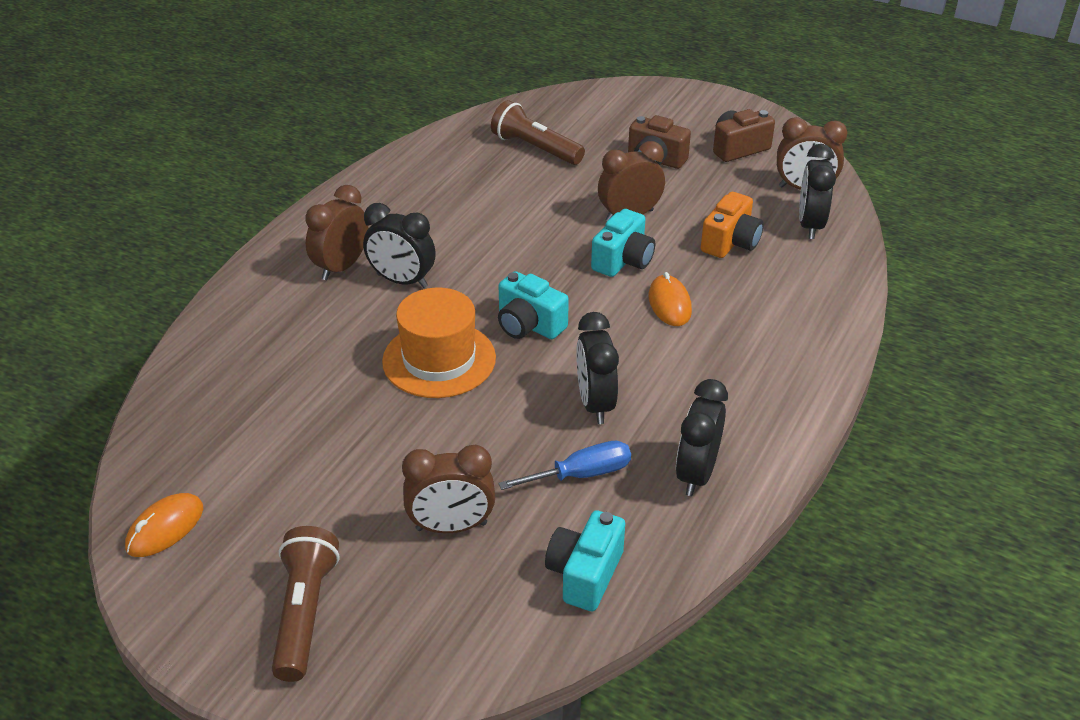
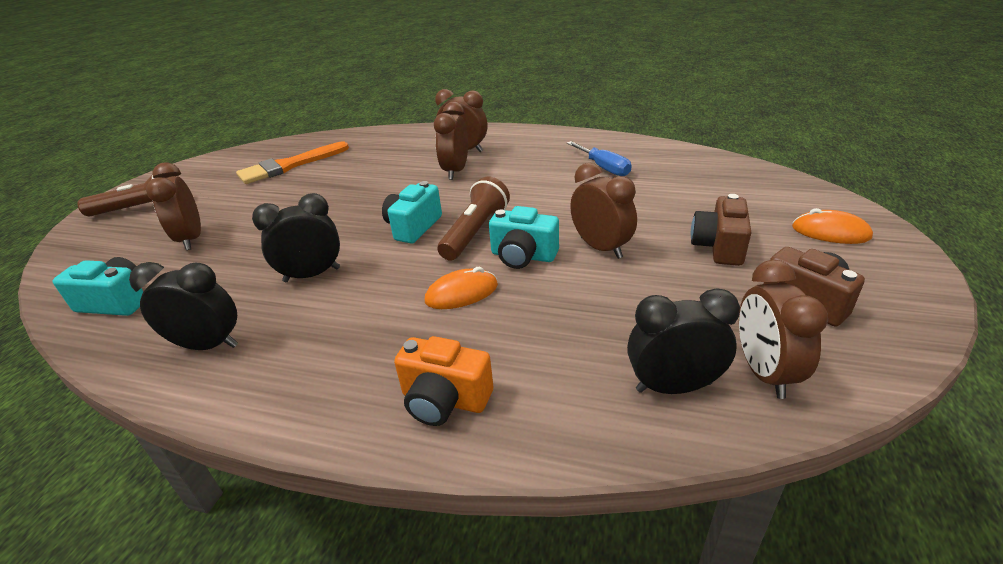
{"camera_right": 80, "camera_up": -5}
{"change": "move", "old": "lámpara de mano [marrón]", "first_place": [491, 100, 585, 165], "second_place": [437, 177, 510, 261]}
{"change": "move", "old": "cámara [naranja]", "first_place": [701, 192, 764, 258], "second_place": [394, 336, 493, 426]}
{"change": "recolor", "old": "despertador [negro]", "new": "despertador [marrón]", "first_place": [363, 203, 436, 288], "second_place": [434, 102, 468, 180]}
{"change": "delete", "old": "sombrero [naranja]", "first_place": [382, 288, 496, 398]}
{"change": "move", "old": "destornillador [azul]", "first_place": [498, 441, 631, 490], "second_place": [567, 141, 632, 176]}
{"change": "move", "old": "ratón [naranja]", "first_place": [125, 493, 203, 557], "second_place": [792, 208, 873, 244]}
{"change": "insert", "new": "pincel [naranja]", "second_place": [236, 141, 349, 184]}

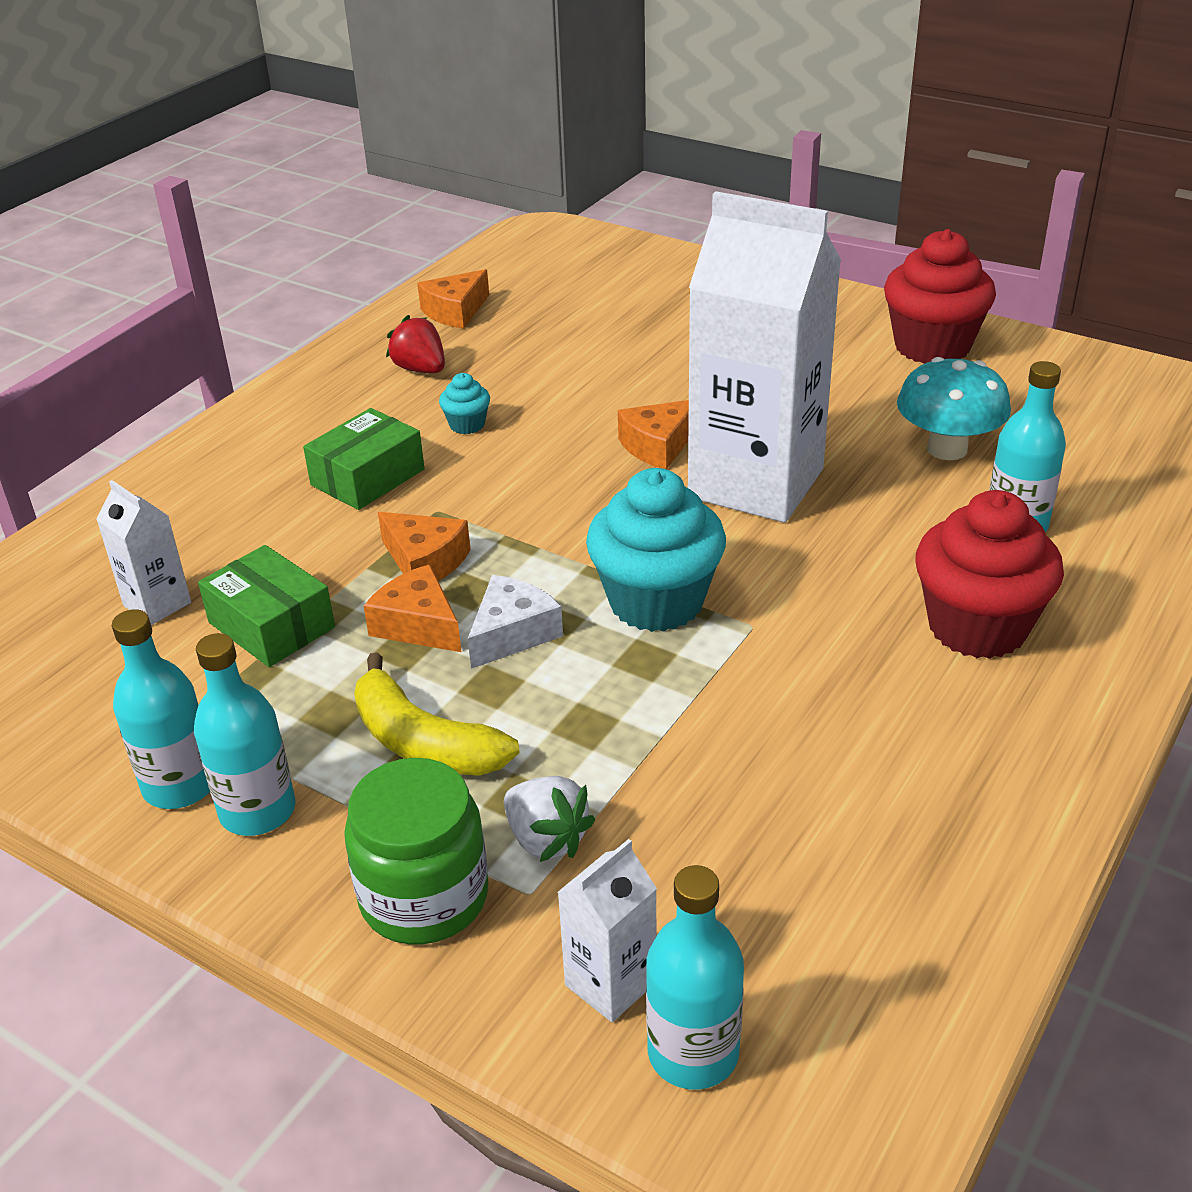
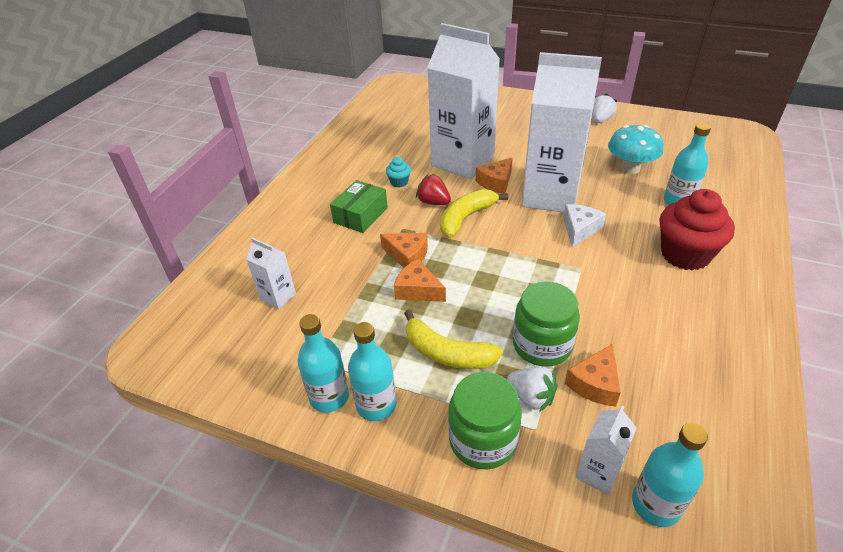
{"camera_right": -10, "camera_up": 5}
{"change": "replace", "old": "magdalena [rojo]", "new": "fresa [blanco]", "first_place": [884, 229, 996, 364], "second_place": [592, 93, 618, 123]}
{"change": "move", "old": "queso [naranja]", "first_place": [417, 269, 489, 329], "second_place": [565, 344, 621, 407]}
{"change": "move", "old": "fresa [rojo]", "first_place": [386, 315, 445, 373], "second_place": [416, 174, 451, 205]}
{"change": "delete", "old": "magdalena [turquesa]", "first_place": [586, 468, 726, 632]}
{"change": "delete", "old": "caja [verde]", "first_place": [198, 545, 335, 667]}
{"change": "move", "old": "queso [blanco]", "first_place": [468, 575, 563, 669], "second_place": [563, 204, 606, 247]}
{"change": "insert", "new": "cartón de leche [blanco]", "second_place": [427, 23, 500, 179]}
{"change": "insert", "new": "plátano [amarillo]", "second_place": [440, 189, 508, 238]}
{"change": "insert", "new": "tarro [verde]", "second_place": [513, 282, 580, 367]}

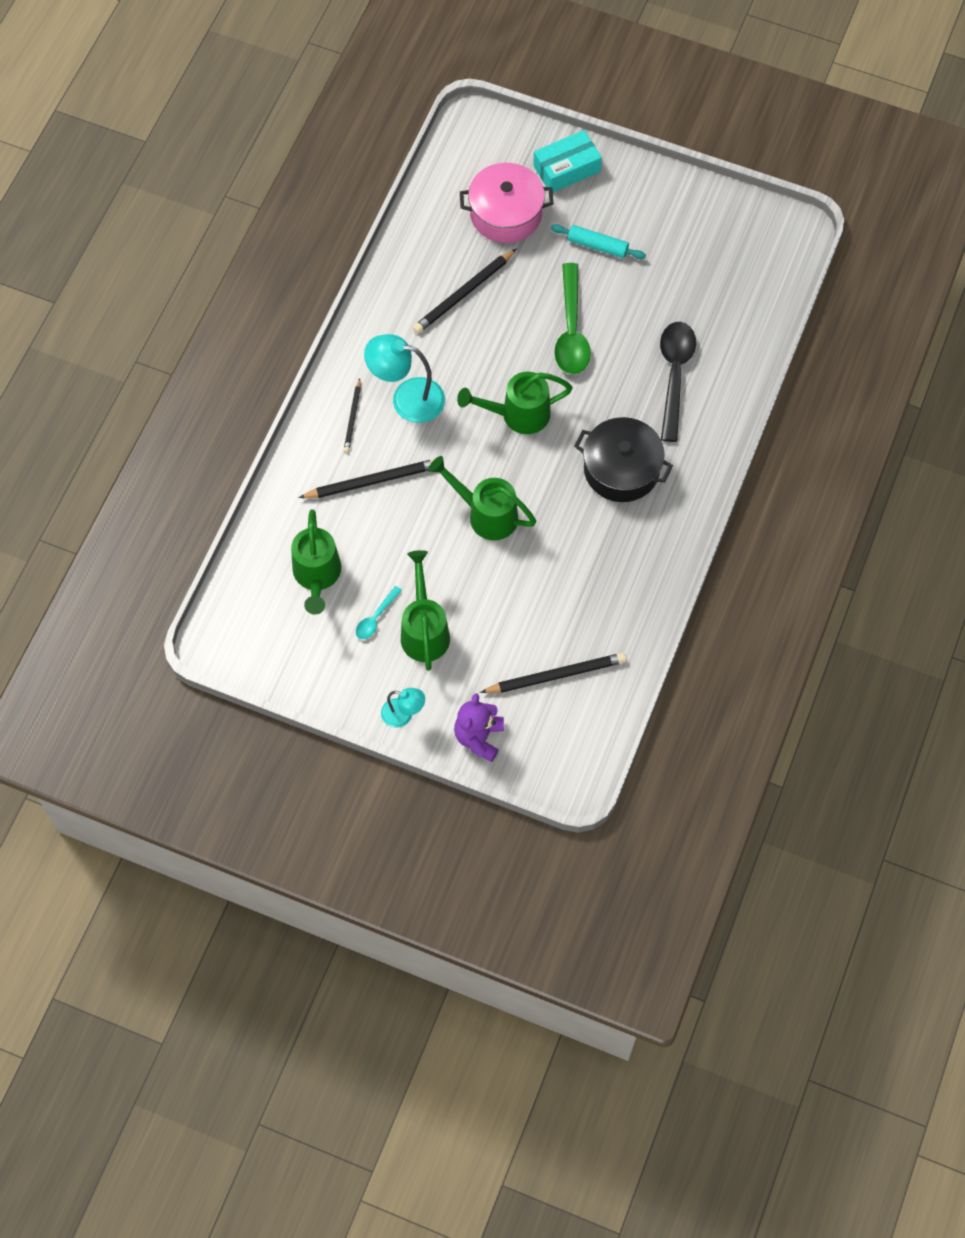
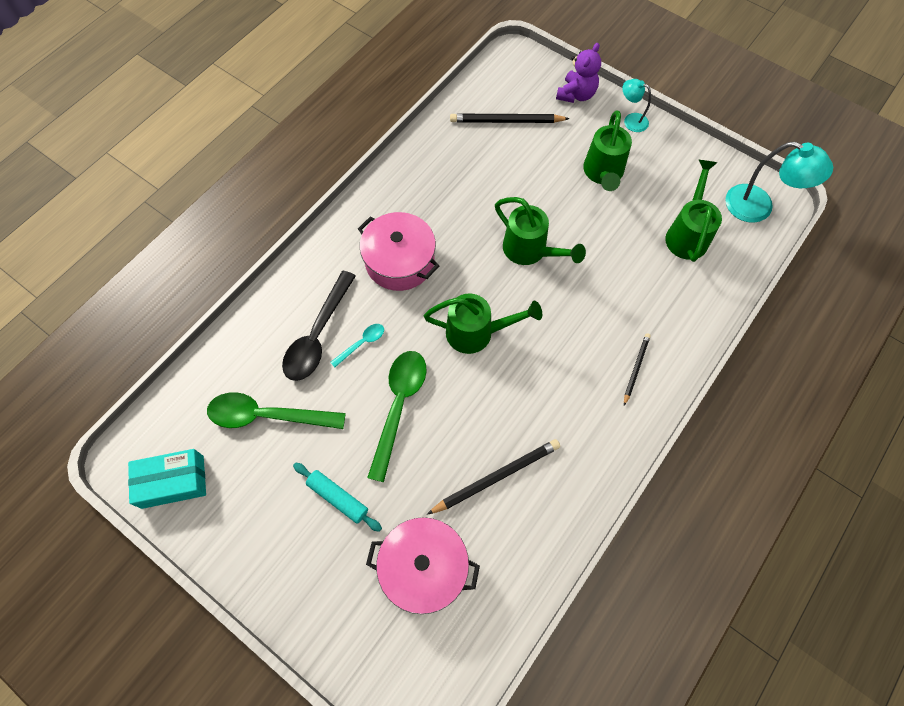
{"camera_right": -165, "camera_up": 0}
{"change": "move", "old": "caja [turquesa]", "first_place": [533, 130, 602, 192], "second_place": [128, 449, 206, 509]}
{"change": "move", "old": "lámpara [turquesa]", "first_place": [364, 334, 445, 423], "second_place": [725, 142, 833, 223]}
{"change": "recolor", "old": "olla [negro]", "new": "olla [rosa]", "first_place": [574, 417, 673, 502], "second_place": [358, 212, 439, 291]}
{"change": "delete", "old": "lápiz [negro]", "first_place": [298, 458, 436, 498]}
{"change": "move", "old": "cuchara [turquesa]", "first_place": [356, 586, 402, 639], "second_place": [330, 324, 384, 367]}
{"change": "insert", "new": "cuchara [verde]", "second_place": [207, 392, 346, 429]}

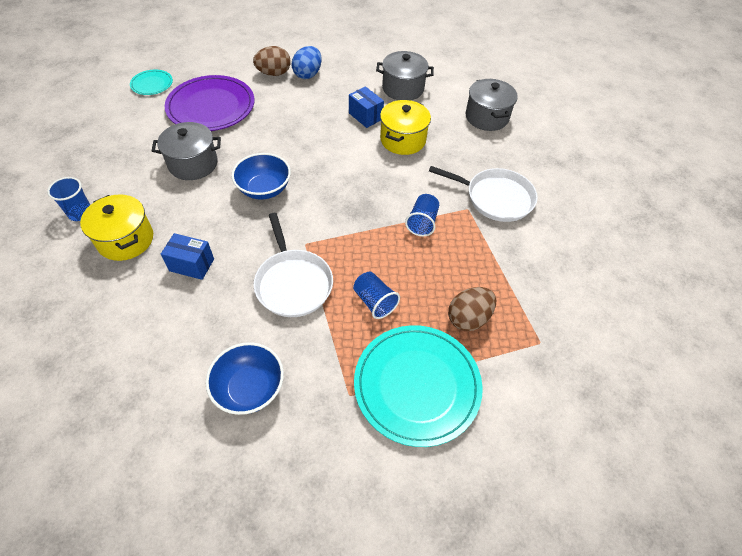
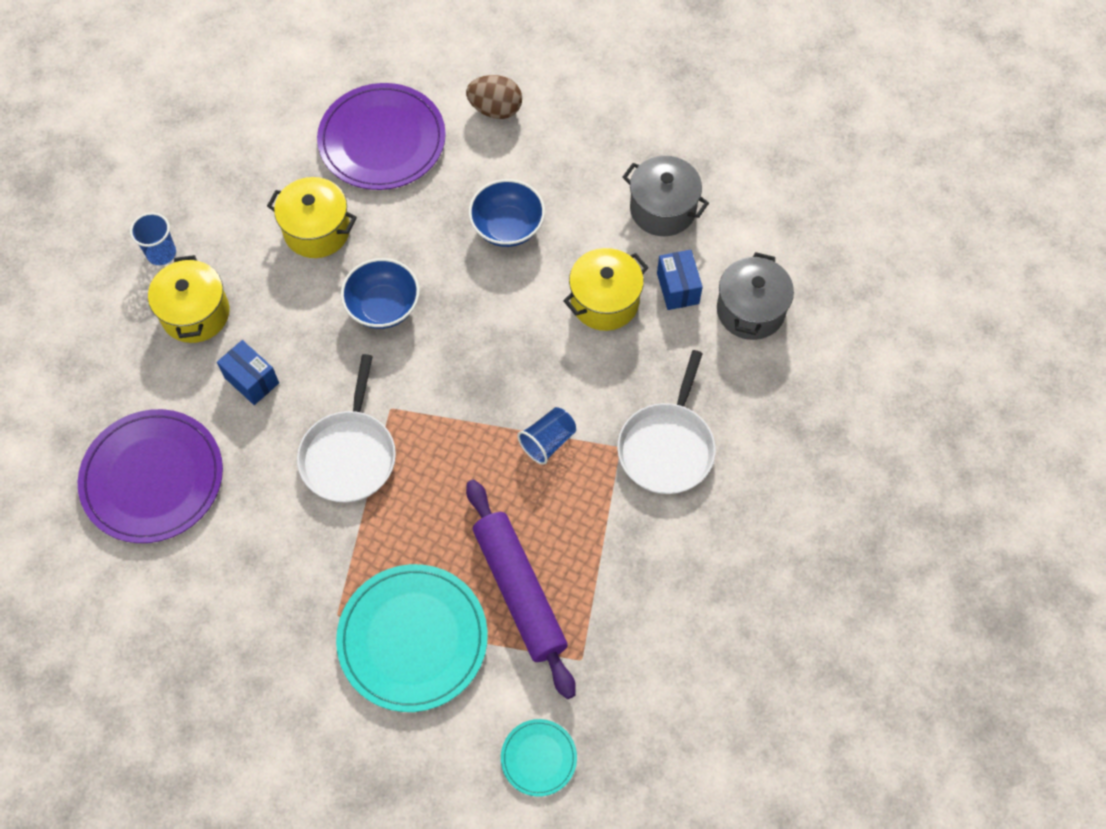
{"camera_right": 30, "camera_up": 10}
{"change": "delete", "old": "huevo [azul]", "first_place": [292, 46, 322, 79]}
{"change": "move", "old": "plato [turquesa]", "first_place": [130, 70, 173, 95], "second_place": [501, 719, 577, 797]}
{"change": "move", "old": "caja [azul]", "first_place": [349, 86, 384, 128], "second_place": [657, 250, 703, 310]}
{"change": "recolor", "old": "olla [gris]", "new": "olla [amarillo]", "first_place": [152, 122, 221, 180], "second_place": [267, 177, 357, 258]}
{"change": "rotate", "old": "sartén [blanco]", "first_place": [429, 166, 538, 222], "second_place": [617, 350, 716, 494], "degrees": 60}
{"change": "delete", "old": "vaso [azul]", "first_place": [353, 272, 400, 319]}
{"change": "replace", "old": "huevo [marrón]", "new": "rodillo [morado]", "first_place": [448, 287, 496, 331], "second_place": [466, 480, 576, 699]}
{"change": "move", "old": "cuenco [azul]", "first_place": [205, 342, 284, 415], "second_place": [469, 179, 545, 247]}
{"change": "insert", "new": "plato [morado]", "second_place": [78, 409, 223, 543]}

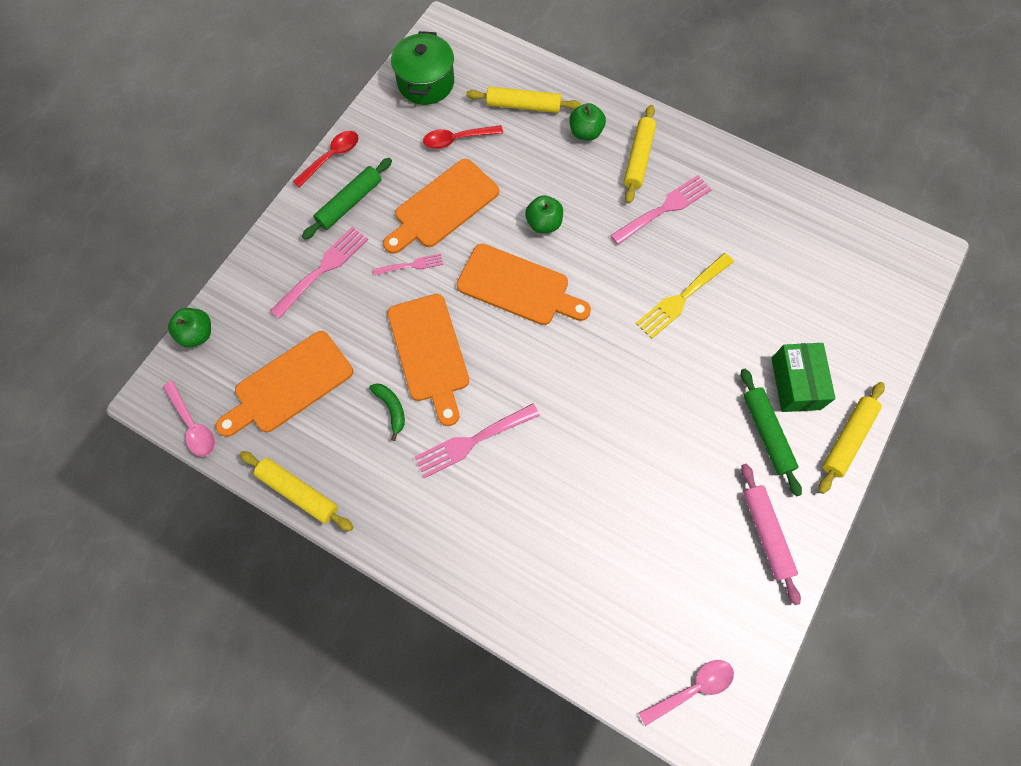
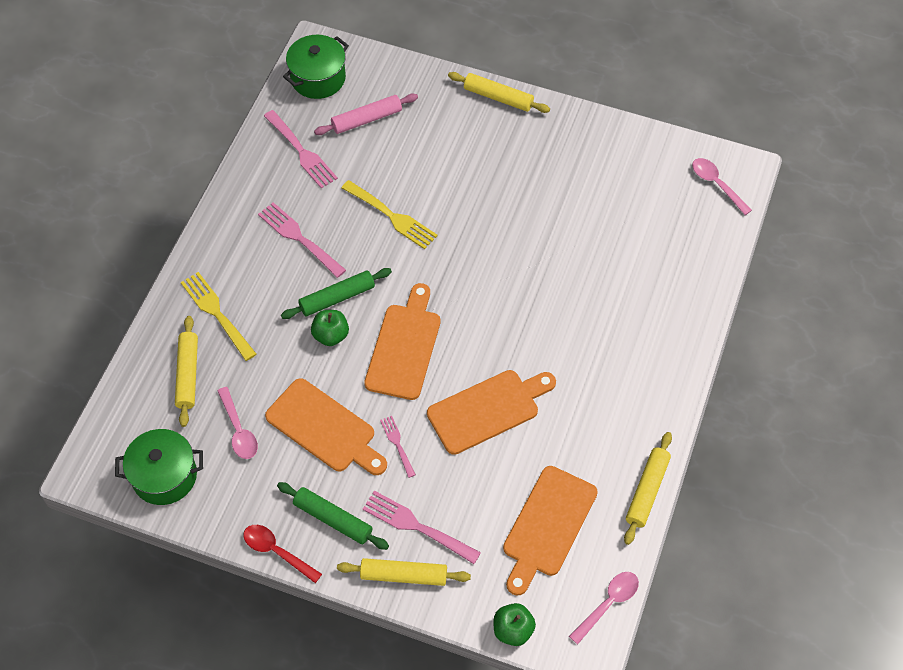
{"camera_right": -100, "camera_up": -10}
{"change": "replace", "old": "manzana [verde]", "new": "tenedor [amarillo]", "first_place": [569, 103, 606, 141], "second_place": [181, 272, 256, 361]}
{"change": "move", "old": "rodillo [amarillo]", "first_place": [624, 105, 656, 204], "second_place": [337, 558, 471, 586]}
{"change": "recolor", "old": "cuchara [rojo]", "new": "cuchara [rosa]", "first_place": [423, 125, 503, 149], "second_place": [217, 387, 258, 459]}
{"change": "rotate", "old": "tabla de cortar [naranja]", "first_place": [216, 331, 353, 437], "second_place": [503, 466, 598, 596], "degrees": 75}
{"change": "delete", "old": "caja [verde]", "first_place": [772, 343, 835, 412]}
{"change": "move", "old": "rodillo [verde]", "first_place": [741, 369, 802, 496], "second_place": [281, 268, 392, 319]}
{"change": "delete", "old": "plátano [verde]", "first_place": [369, 383, 405, 441]}
{"change": "move", "old": "tenedor [rosa]", "first_place": [414, 404, 540, 478], "second_place": [264, 110, 338, 189]}
{"change": "move", "old": "rodillo [rosa]", "first_place": [741, 464, 801, 605], "second_place": [314, 93, 418, 135]}
{"change": "insert", "new": "olla [verde]", "second_place": [283, 35, 349, 99]}

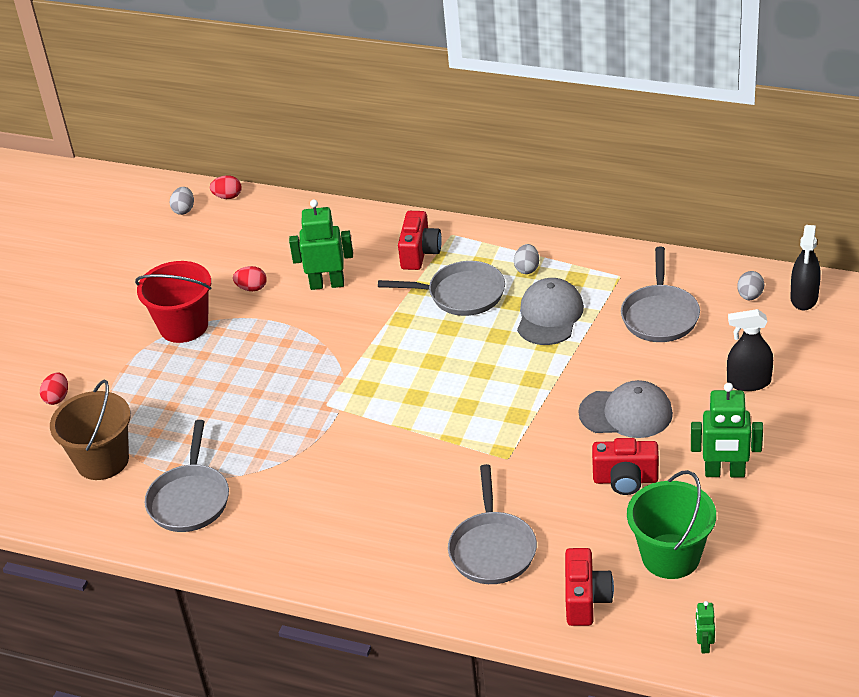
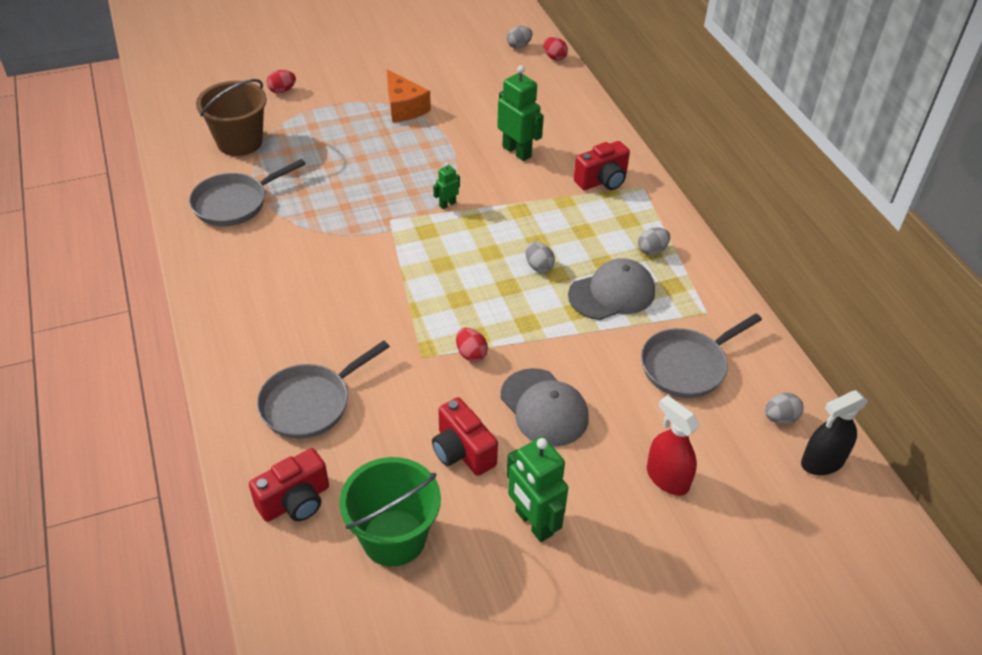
{"camera_right": 45, "camera_up": 5}
{"change": "replace", "old": "balde [rojo]", "new": "queso [naranja]", "first_place": [135, 261, 211, 343], "second_place": [387, 69, 431, 123]}
{"change": "delete", "old": "sartén [gris]", "first_place": [378, 261, 505, 316]}
{"change": "move", "old": "huevo [rojo]", "first_place": [233, 266, 267, 291], "second_place": [456, 328, 488, 362]}
{"change": "recolor", "old": "pulverizador [negro]", "new": "pulverizador [rojo]", "first_place": [727, 309, 773, 391], "second_place": [647, 395, 700, 496]}
{"change": "move", "old": "robot [verde]", "first_place": [695, 601, 715, 653], "second_place": [433, 162, 460, 209]}
{"change": "insert", "new": "huevo [gris]", "second_place": [525, 242, 555, 273]}

